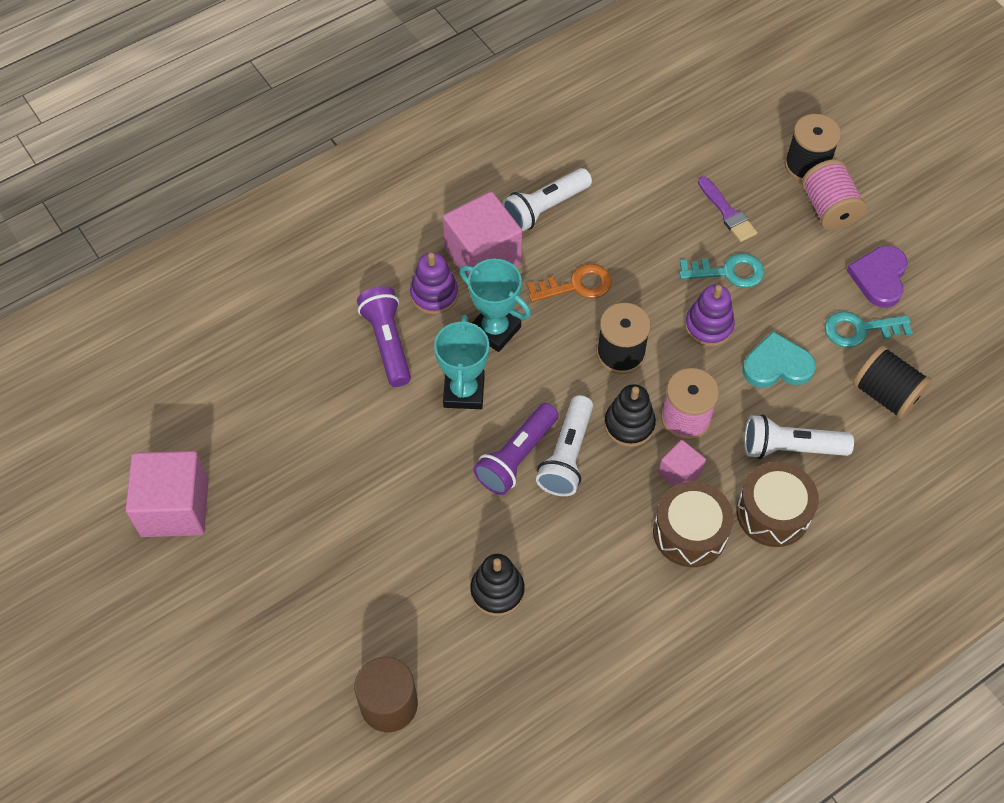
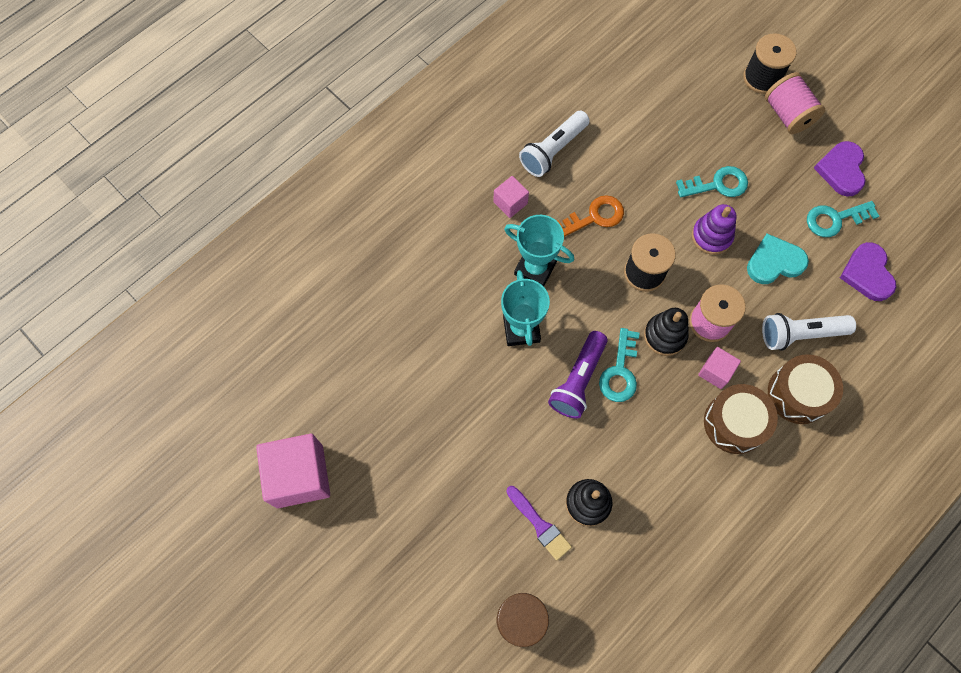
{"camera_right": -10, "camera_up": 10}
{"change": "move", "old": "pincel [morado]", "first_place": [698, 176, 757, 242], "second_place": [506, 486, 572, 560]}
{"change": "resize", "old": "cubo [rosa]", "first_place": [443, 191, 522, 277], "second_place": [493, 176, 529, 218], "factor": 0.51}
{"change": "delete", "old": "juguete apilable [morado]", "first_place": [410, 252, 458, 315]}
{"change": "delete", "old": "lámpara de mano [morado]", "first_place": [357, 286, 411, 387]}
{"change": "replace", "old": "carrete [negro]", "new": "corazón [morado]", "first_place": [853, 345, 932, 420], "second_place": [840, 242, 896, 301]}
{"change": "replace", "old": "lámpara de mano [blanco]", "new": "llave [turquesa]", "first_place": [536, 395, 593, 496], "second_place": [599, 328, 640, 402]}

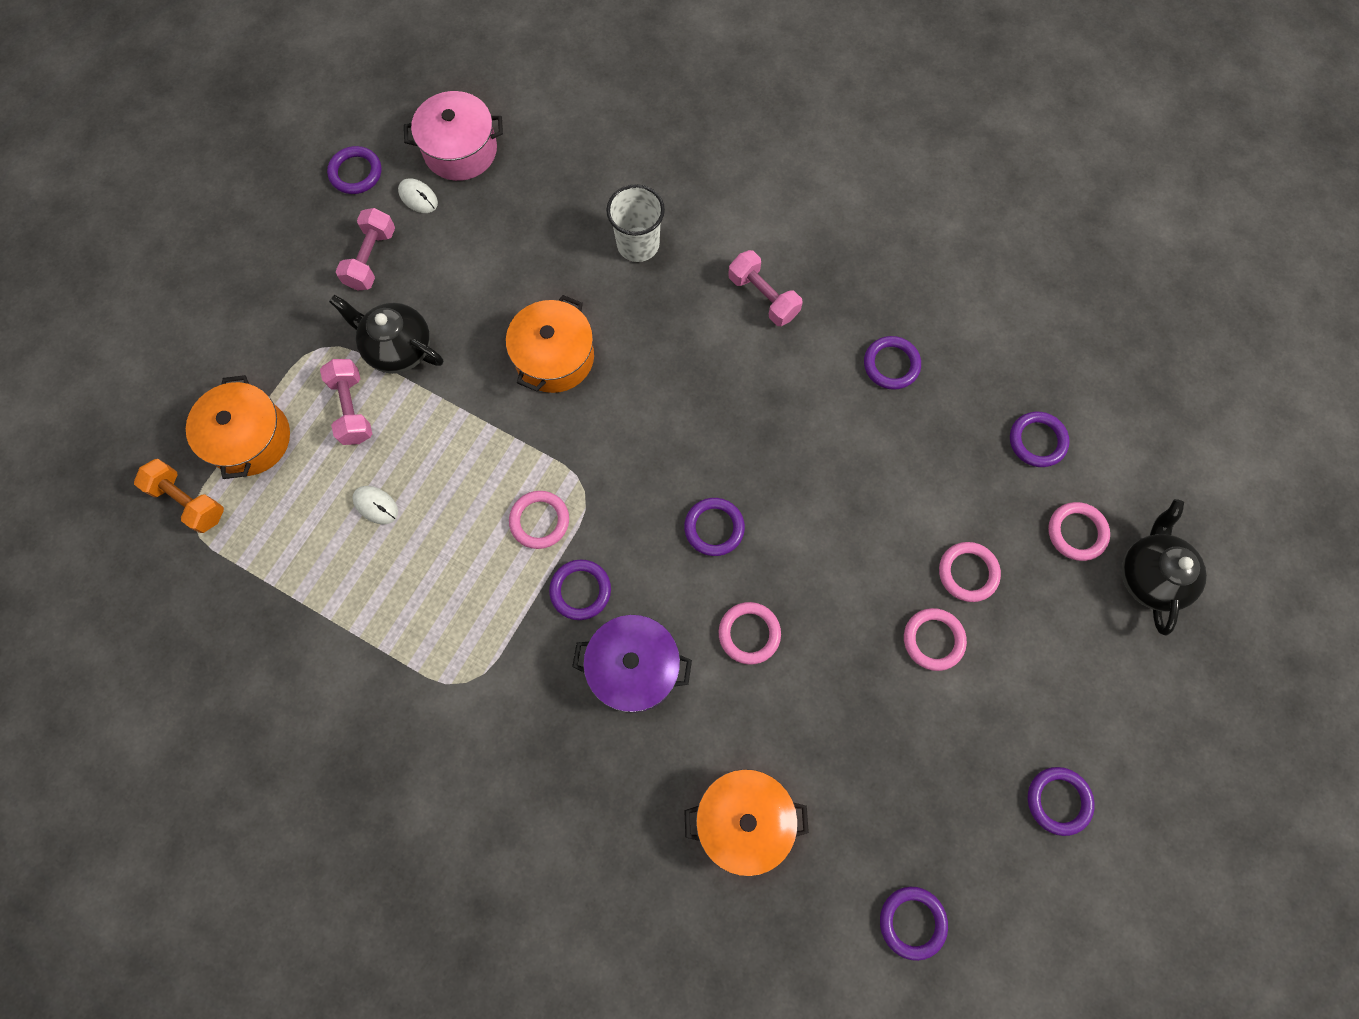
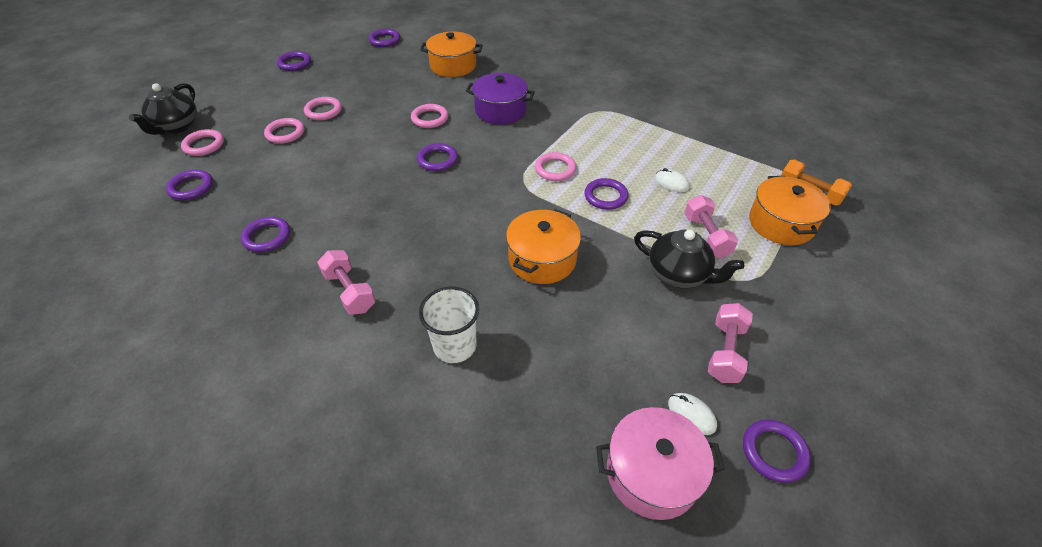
{"camera_right": -175, "camera_up": -25}
{"change": "move", "old": "anillo [morado]", "first_place": [549, 559, 611, 620], "second_place": [584, 178, 628, 210]}

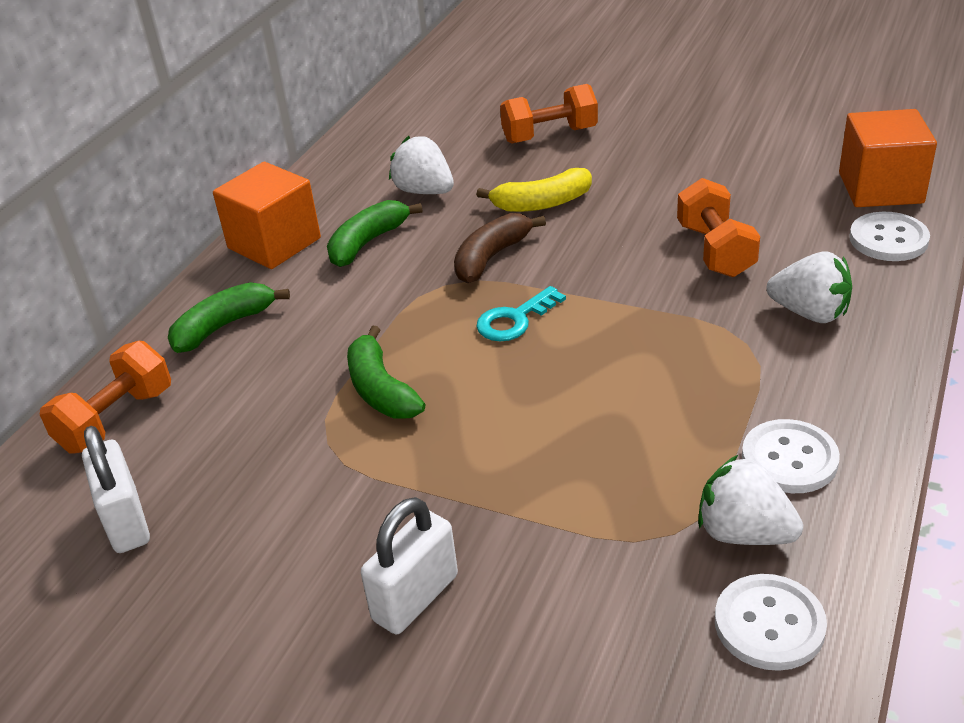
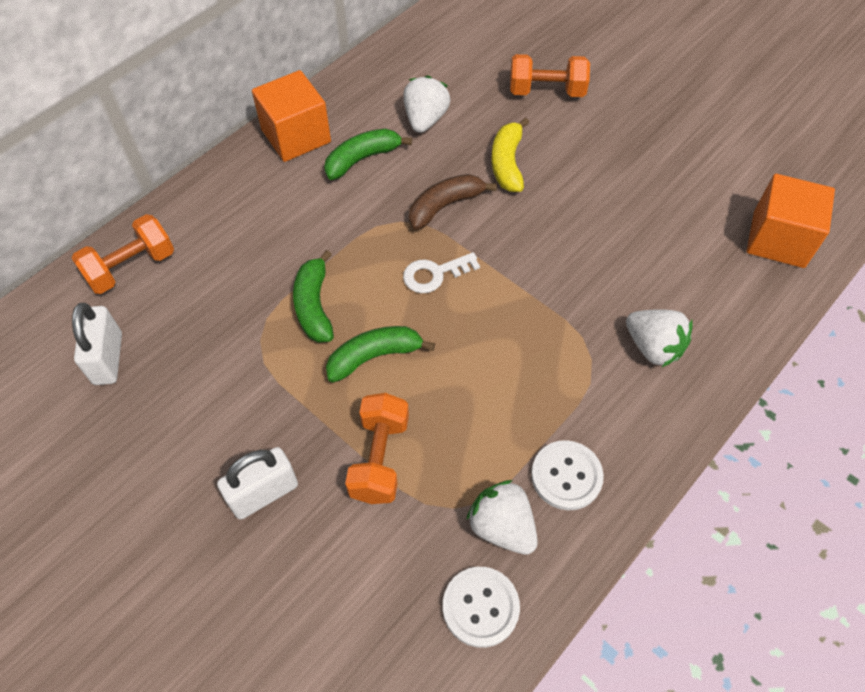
{"camera_right": 15, "camera_up": 20}
{"change": "rotate", "old": "fresa [blanco]", "first_place": [389, 136, 454, 194], "second_place": [403, 75, 450, 133], "degrees": 45}
{"change": "rotate", "old": "plátano [amarillo]", "first_place": [476, 168, 592, 212], "second_place": [491, 118, 529, 192], "degrees": 90}
{"change": "move", "old": "mancuerna [naranja]", "first_place": [677, 178, 760, 277], "second_place": [345, 393, 409, 504]}
{"change": "delete", "old": "botón [blanco]", "first_place": [850, 212, 930, 261]}
{"change": "move", "old": "plátano [verde]", "first_place": [168, 282, 290, 353], "second_place": [326, 326, 435, 383]}
{"change": "recolor", "old": "llave [turquesa]", "new": "llave [blanco]", "first_place": [476, 286, 566, 342], "second_place": [403, 252, 480, 293]}

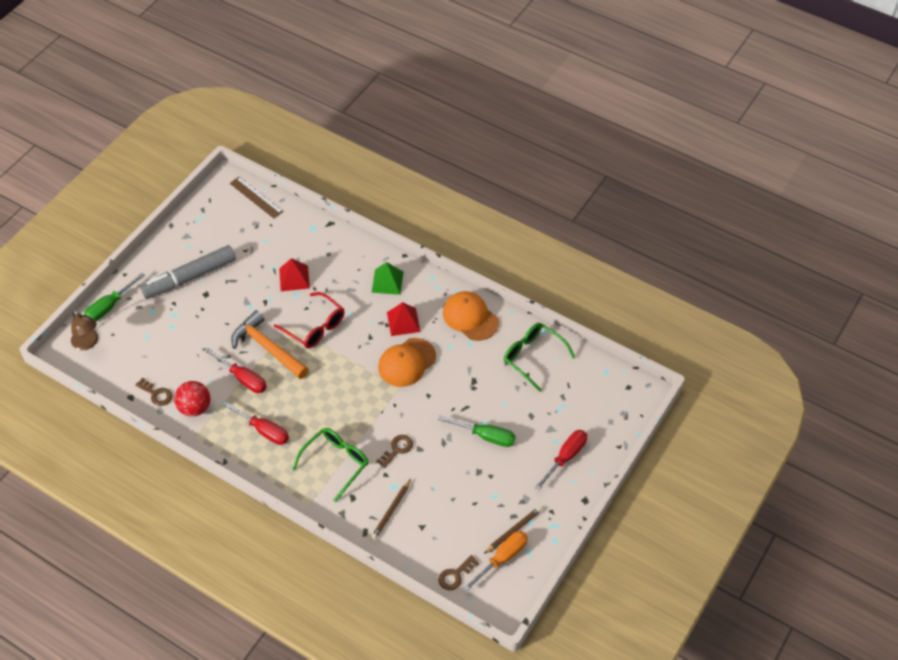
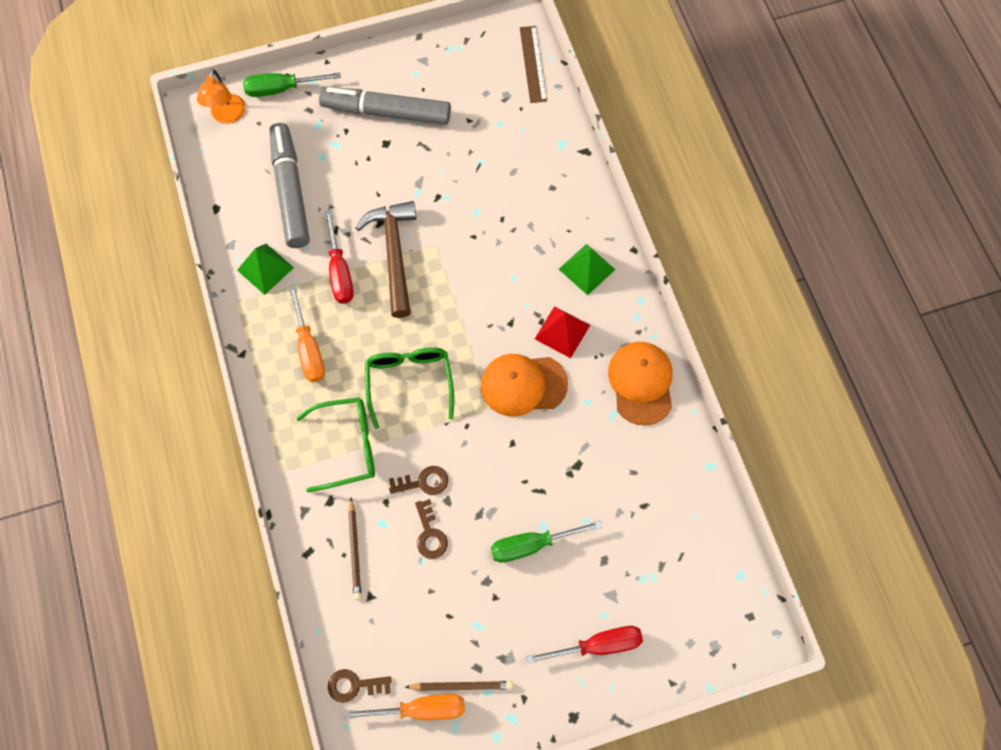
{"camera_right": 40, "camera_up": 15}
{"change": "delete", "old": "pirámide [rojo]", "first_place": [279, 258, 310, 291]}
{"change": "delete", "old": "gafas [rojo]", "first_place": [274, 292, 345, 348]}
{"change": "recolor", "old": "lámpara [marrón]", "new": "lámpara [naranja]", "first_place": [71, 310, 98, 350], "second_place": [197, 69, 246, 124]}
{"change": "recolor", "old": "martillo [naranja]", "new": "martillo [marrón]", "first_place": [231, 310, 309, 379], "second_place": [356, 201, 416, 318]}
{"change": "move", "old": "gafas [verde]", "first_place": [504, 323, 575, 392], "second_place": [365, 347, 454, 429]}
{"change": "move", "old": "llave [marrón]", "first_place": [135, 378, 172, 406], "second_place": [415, 499, 448, 559]}
{"change": "replace", "old": "pelota [rojo]", "new": "pirámide [verde]", "first_place": [174, 381, 210, 417], "second_place": [237, 244, 294, 295]}
{"change": "recolor", "old": "destornillador [rojo]", "new": "destornillador [naranja]", "first_place": [222, 401, 289, 445], "second_place": [289, 285, 325, 382]}
{"change": "rotate", "old": "destornillador [verde]", "first_place": [438, 416, 515, 447], "second_place": [491, 520, 602, 563], "degrees": 105}
{"change": "rotate", "old": "lápiz [marrón]", "first_place": [371, 479, 411, 540], "second_place": [348, 498, 362, 600], "degrees": -75}
{"change": "insert", "new": "rotulador [gris]", "second_place": [269, 123, 310, 248]}

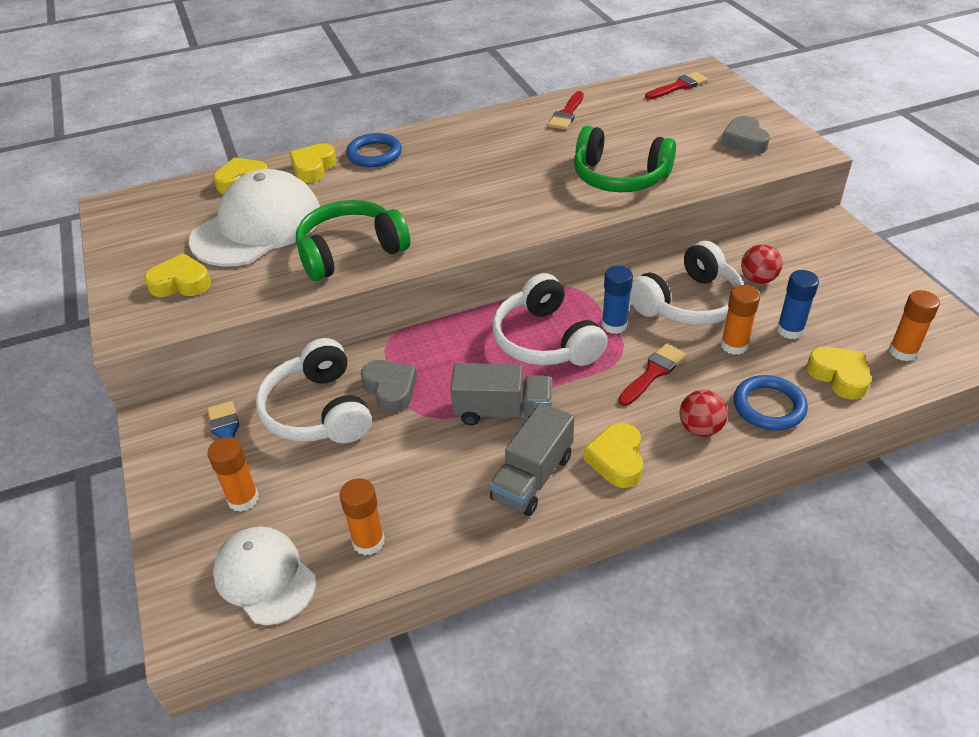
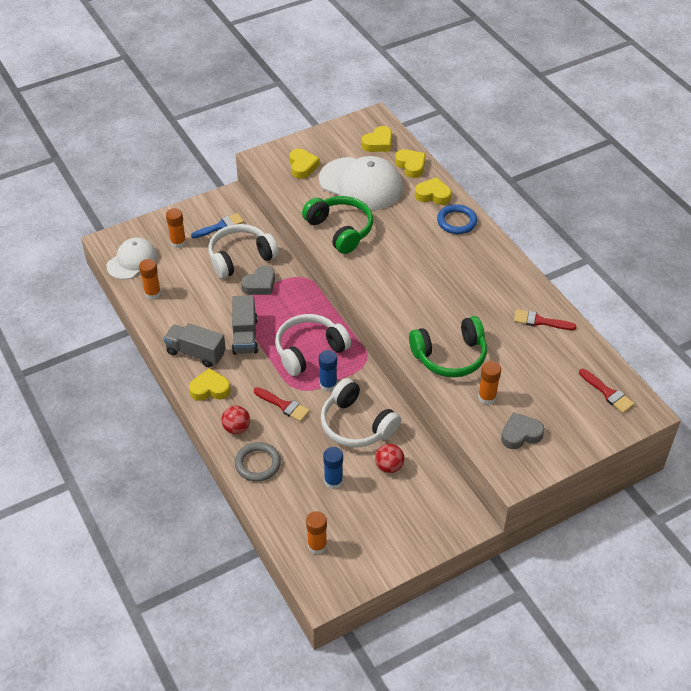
{"camera_right": 80, "camera_up": 5}
{"change": "rotate", "old": "auriculares [verde]", "first_place": [574, 126, 676, 192], "second_place": [409, 316, 487, 377], "degrees": -120}
{"change": "move", "old": "barra de pegamento [naranja]", "first_place": [721, 285, 760, 355], "second_place": [478, 361, 501, 405]}
{"change": "move", "old": "corazón [amarillo]", "first_place": [806, 347, 871, 400], "second_place": [362, 126, 392, 152]}
{"change": "recolor", "old": "anillo [azul]", "new": "anillo [gris]", "first_place": [734, 375, 808, 431], "second_place": [235, 442, 281, 482]}

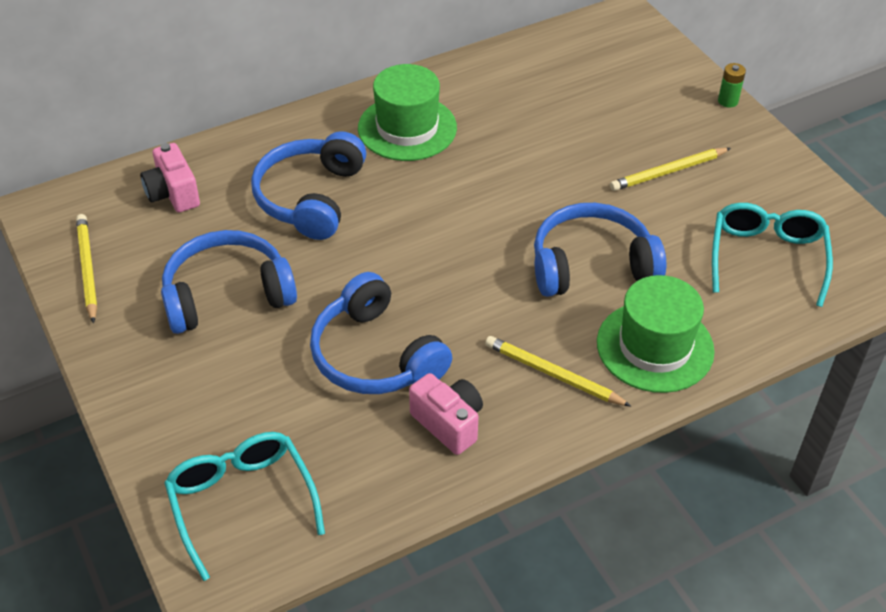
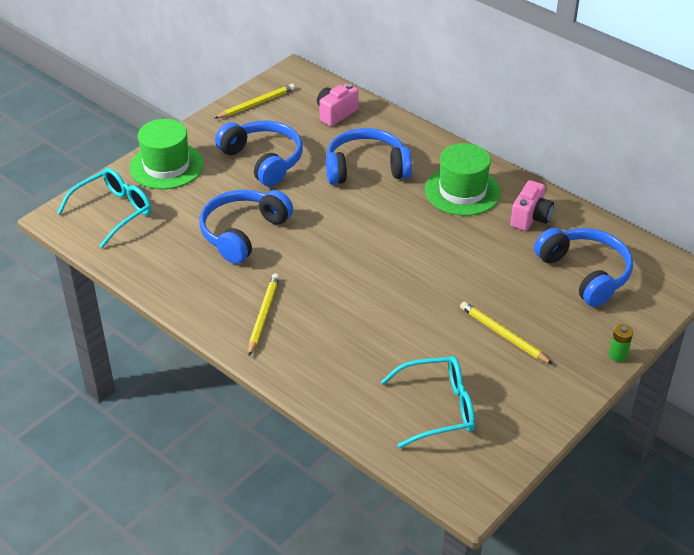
{"camera_right": 70, "camera_up": -5}
{"change": "move", "old": "auriculares [azul]", "first_place": [534, 203, 666, 297], "second_place": [534, 228, 633, 307]}
{"change": "move", "old": "sombrero [verde]", "first_place": [597, 275, 715, 393], "second_place": [129, 119, 204, 189]}
{"change": "move", "old": "cámara [rosa]", "first_place": [409, 373, 483, 455], "second_place": [510, 180, 554, 231]}

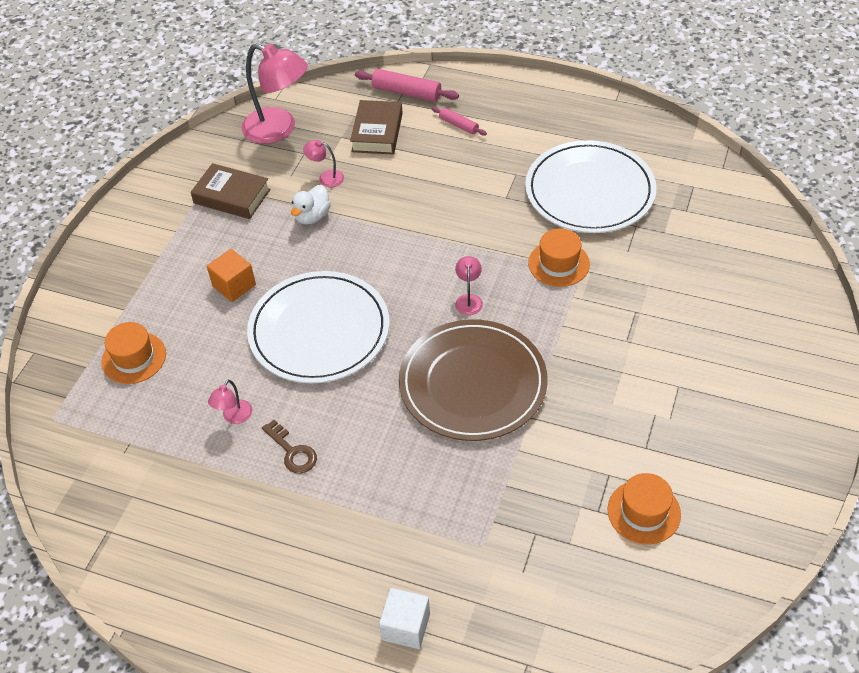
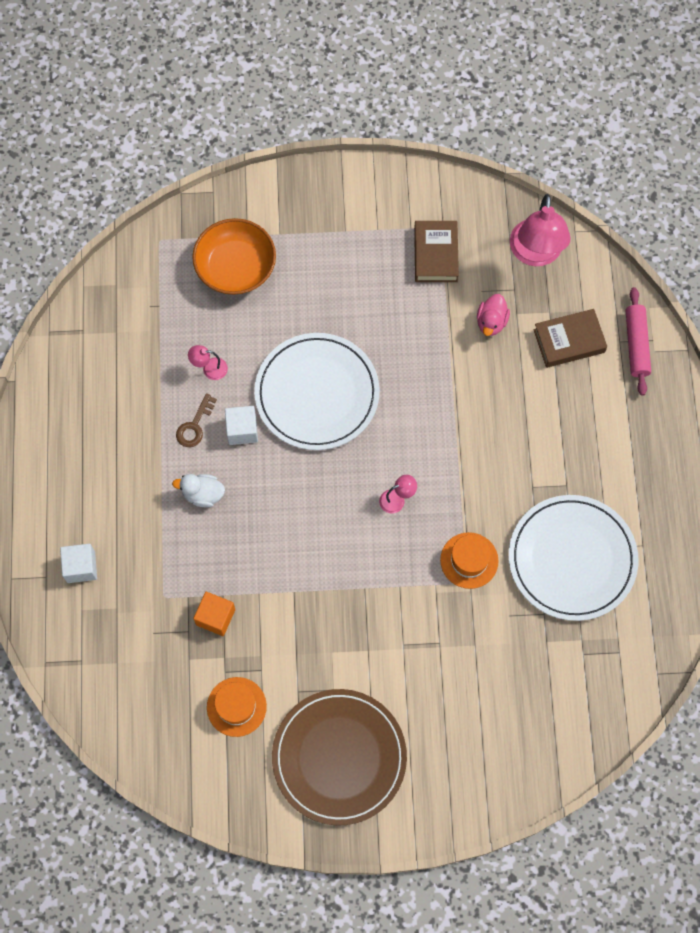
{"camera_right": 65, "camera_up": 20}
{"change": "delete", "old": "rodillo [rosa]", "first_place": [431, 107, 487, 136]}
{"change": "replace", "old": "lámpara [rosa]", "new": "pato [rosa]", "first_place": [303, 140, 344, 187], "second_place": [477, 294, 510, 336]}
{"change": "move", "old": "pato [blanco]", "first_place": [291, 185, 331, 225], "second_place": [172, 474, 225, 508]}
{"change": "move", "old": "cubo [naranja]", "first_place": [207, 249, 256, 302], "second_place": [193, 592, 235, 636]}
{"change": "move", "old": "plato [marrón]", "first_place": [399, 319, 548, 441], "second_place": [272, 689, 407, 826]}
{"change": "replace", "old": "sombrero [naranja]", "new": "cuenco [naranja]", "first_place": [101, 322, 166, 384], "second_place": [192, 218, 276, 295]}
{"change": "insert", "new": "cubo [blanco]", "second_place": [225, 406, 258, 445]}

